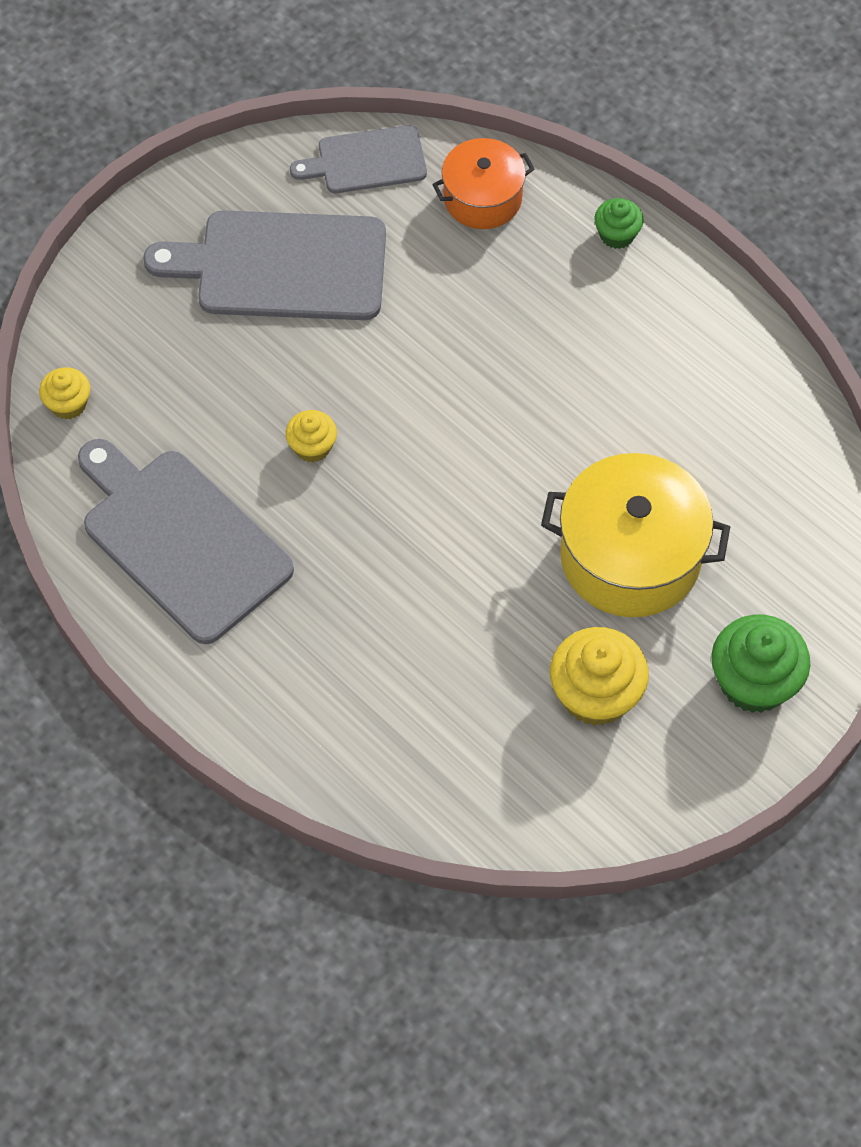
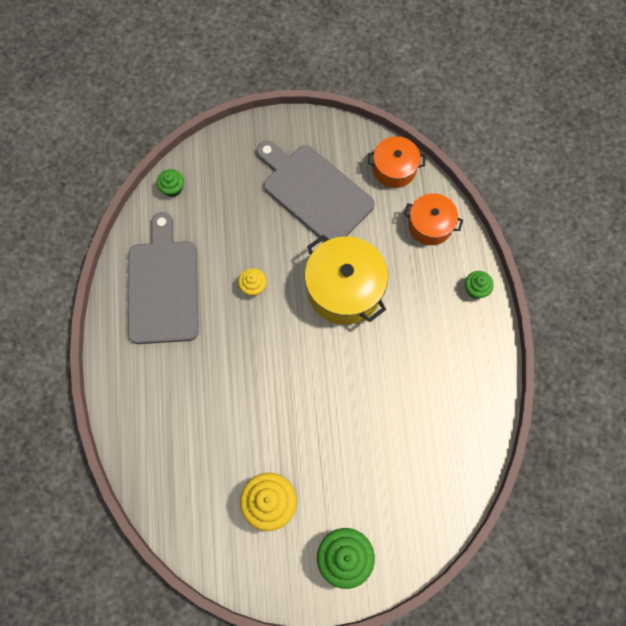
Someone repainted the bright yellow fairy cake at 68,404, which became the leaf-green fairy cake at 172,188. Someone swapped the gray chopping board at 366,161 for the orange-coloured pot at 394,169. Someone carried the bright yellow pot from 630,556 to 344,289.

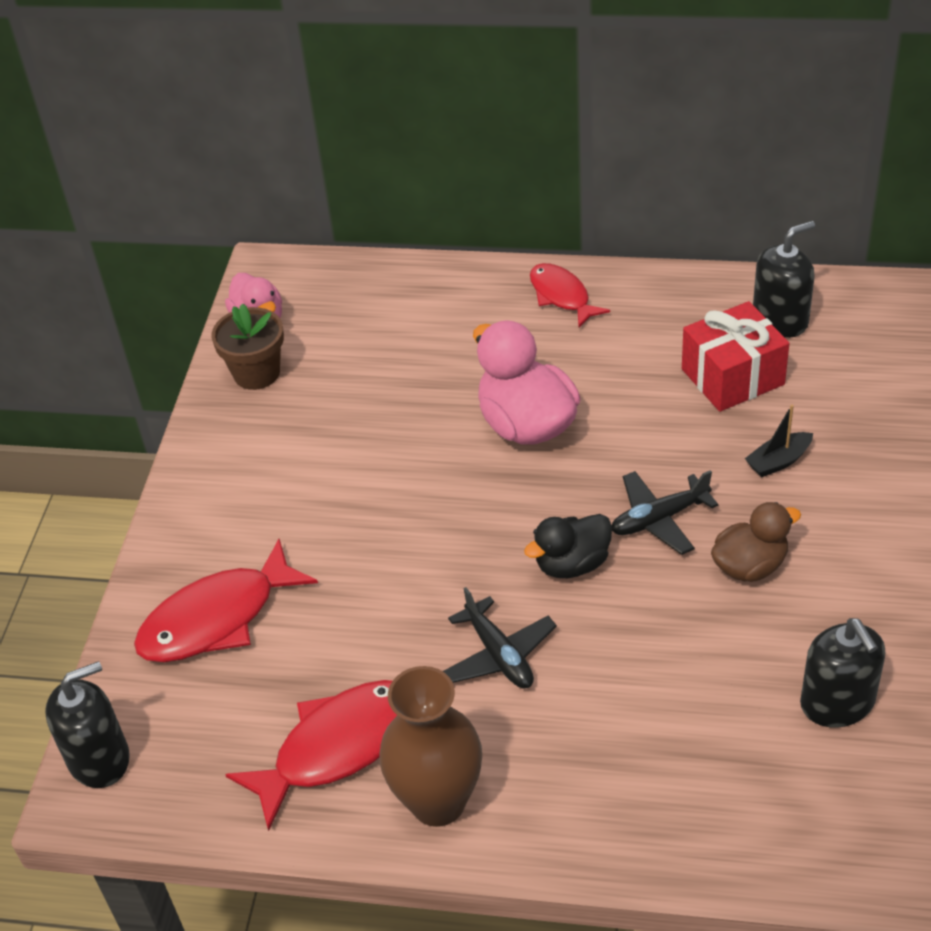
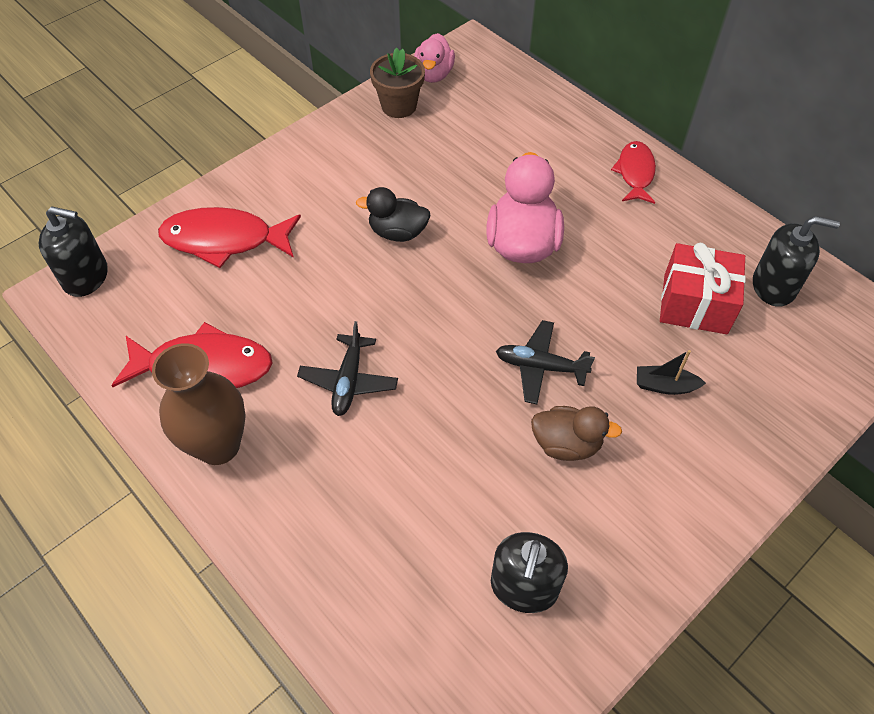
Someone carried the jet-black rubber duck from 572,564 to 397,232.

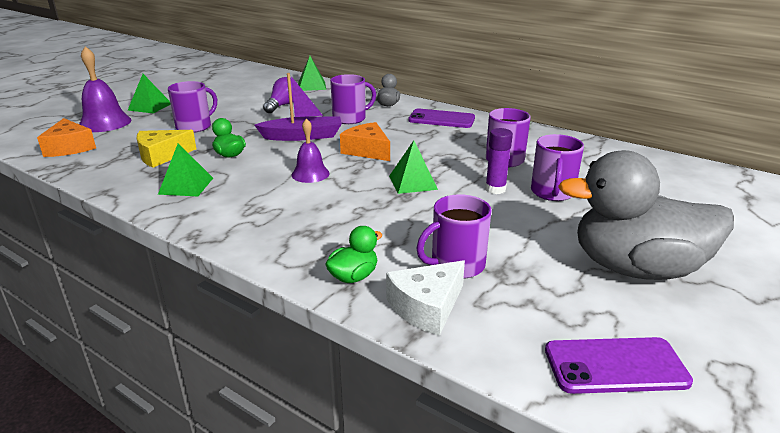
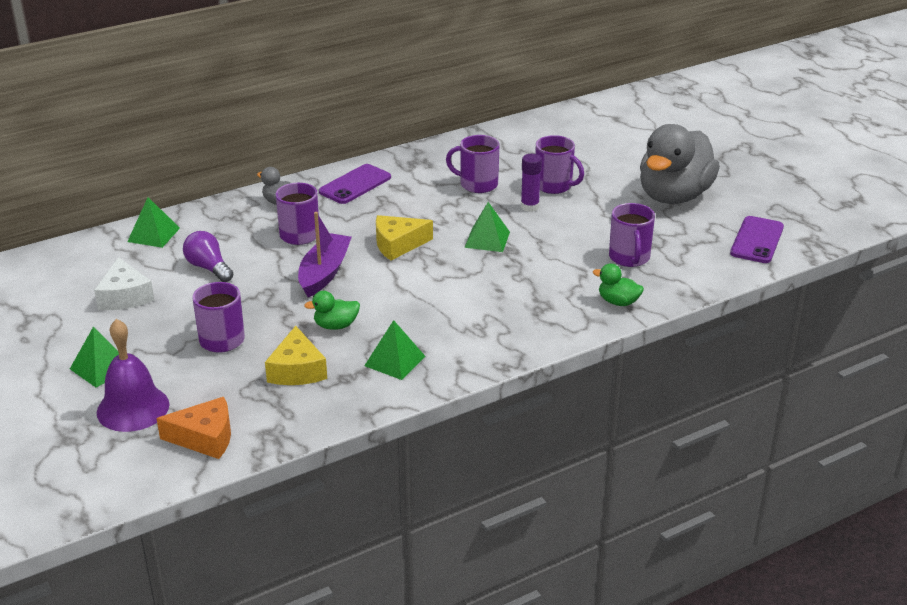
Someone took away the violet school bell at 310,174. Someone rotated the leaf-green rubber duck at 353,276 by 45 degrees counterclockwise. Someone repainted the orange-coloured cheese wedge at 367,151, which became the bright yellow cheese wedge at 398,245. Someone carried the pure white cheese wedge from 427,307 to 125,296.

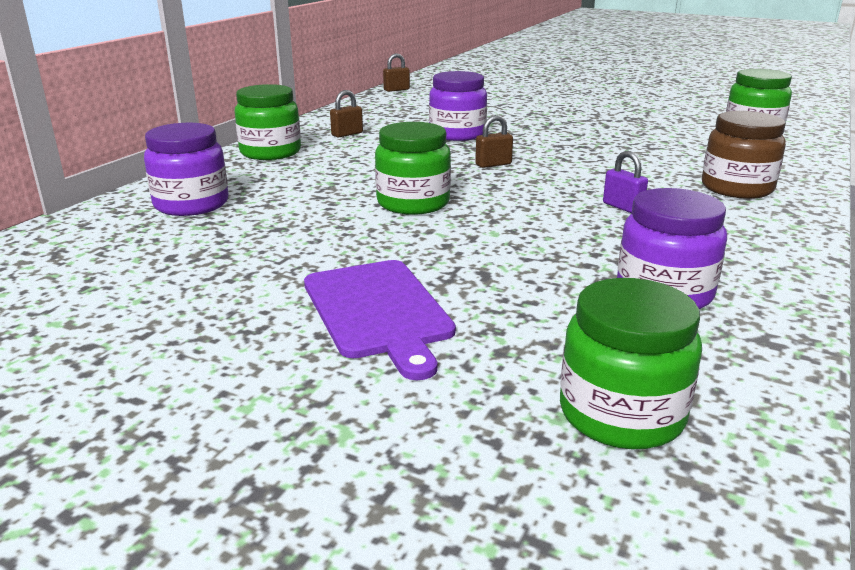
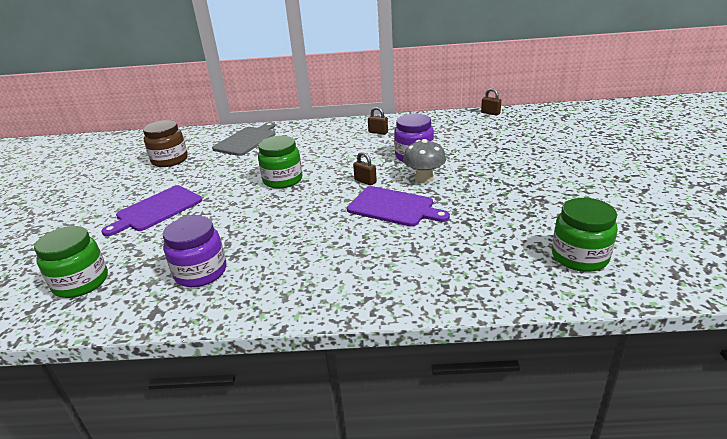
Someone swapped the violet jar at 191,204 for the gray chopping board at 246,140. Someone took away the leaf-green jar at 270,152. Someone took away the violet padlock at 622,207. Someone carried the dark brown jar from 736,188 to 170,160. Someone put down the violet chopping board at 393,207. Someone put down the gray toadstool at 424,178.

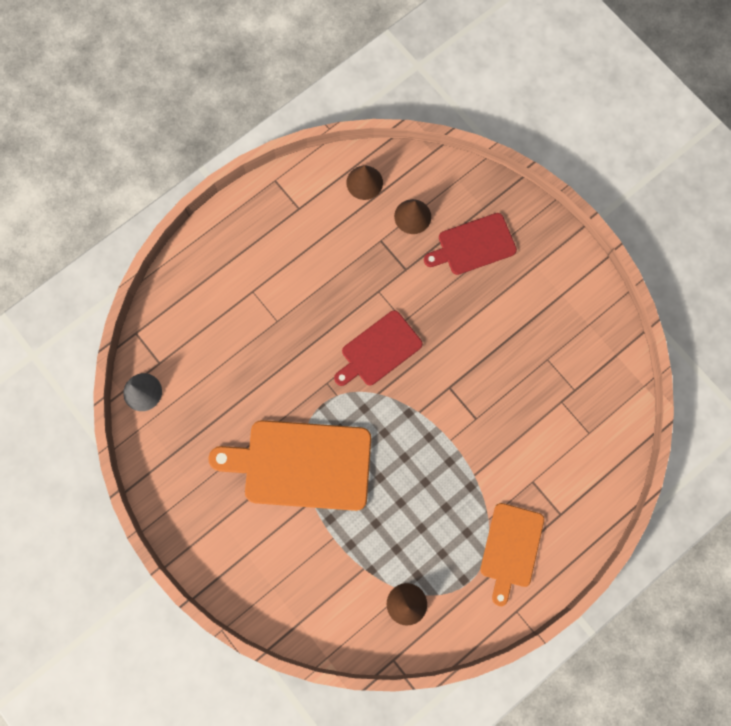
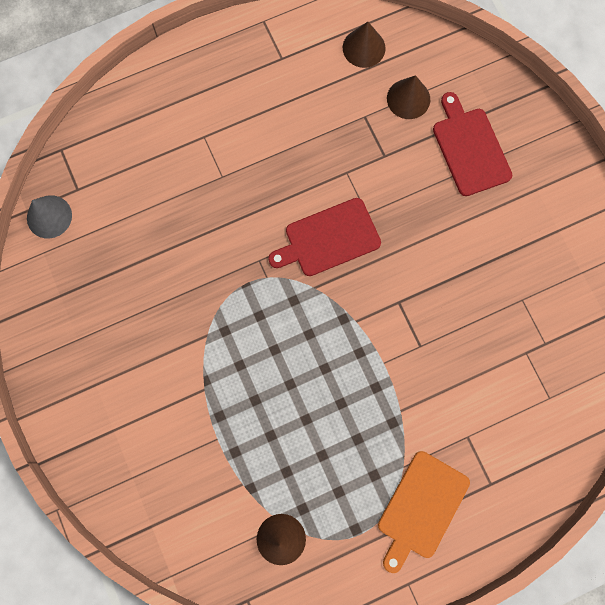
Someone took away the orange-coloured chopping board at 301,464. Someone rotated the crimson chopping board at 473,245 by 75 degrees clockwise.

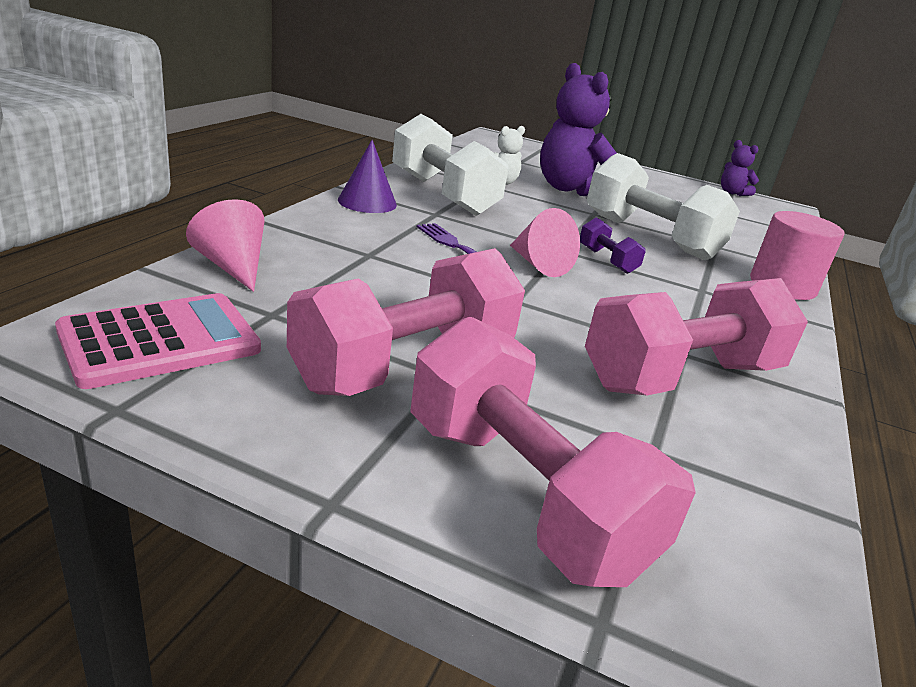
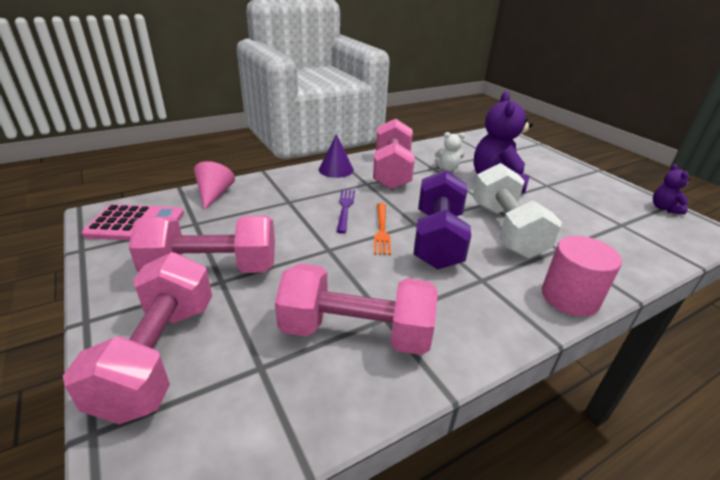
Someone repainted the pure white dumbbell at 443,194, which became the rosy dumbbell at 391,171. Someone swapped the rosy cone at 539,264 for the orange-coloured dinner fork at 382,230. Someone scaled the violet dumbbell at 607,260 by 2.21.

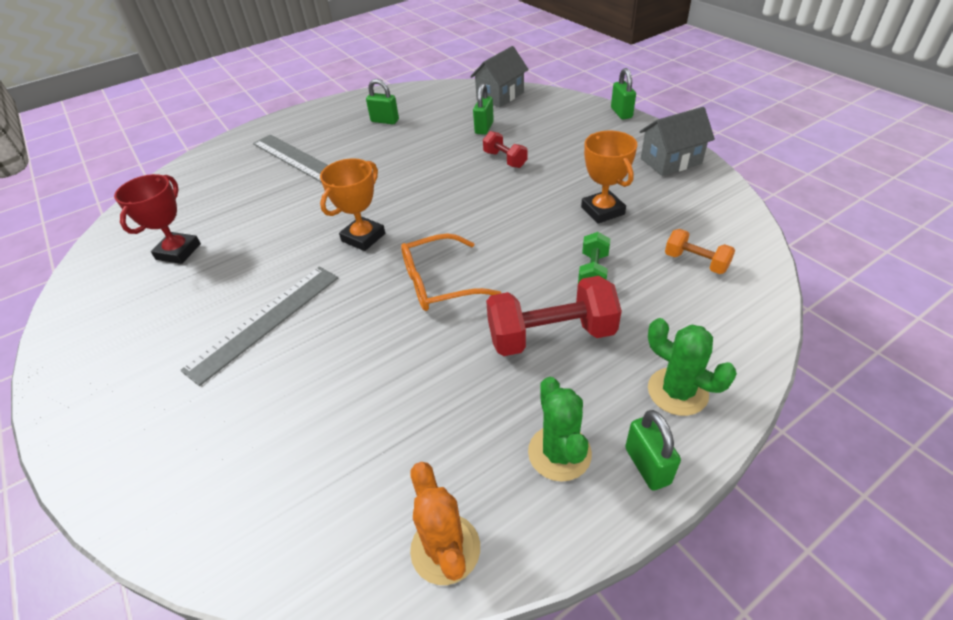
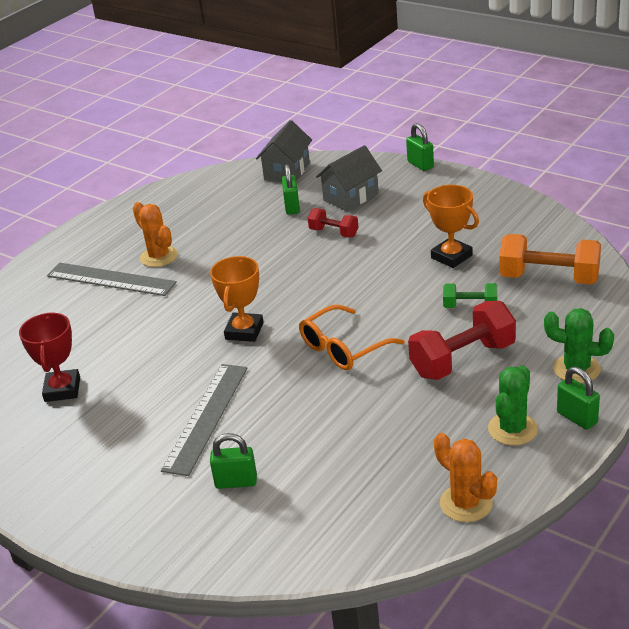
Someone carried the leaf-green padlock from 385,121 to 236,482. Someone rotated the leaf-green saguaro cactus at 559,453 by 60 degrees clockwise. Someone rotated the leaf-green dumbbell at 593,272 by 75 degrees counterclockwise. Someone carried the gray cottage from 671,161 to 351,197. Someone scaled the orange-coloured dumbbell at 695,262 by 1.82. Someone put down the orange-coloured saguaro cactus at 159,257.

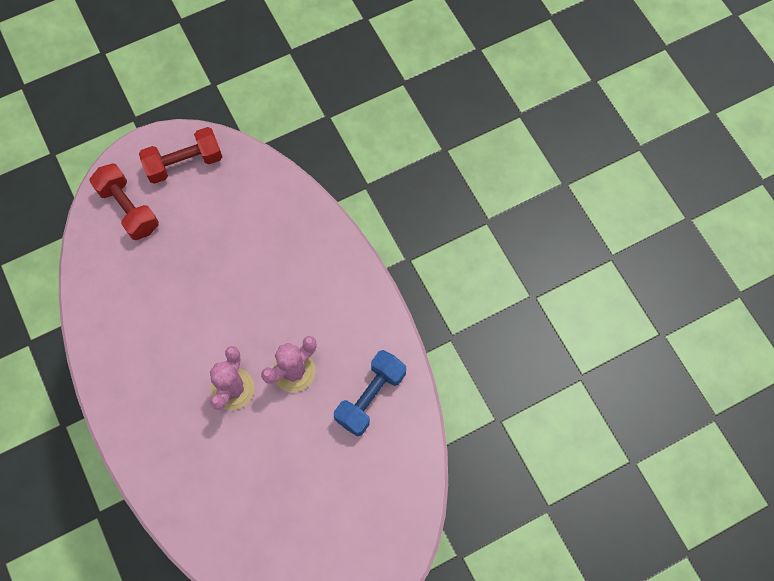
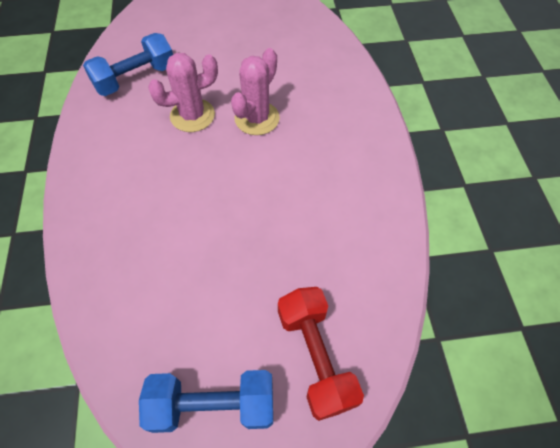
Someone repainted the crimson dumbbell at 184,163, which became the blue dumbbell at 213,405.

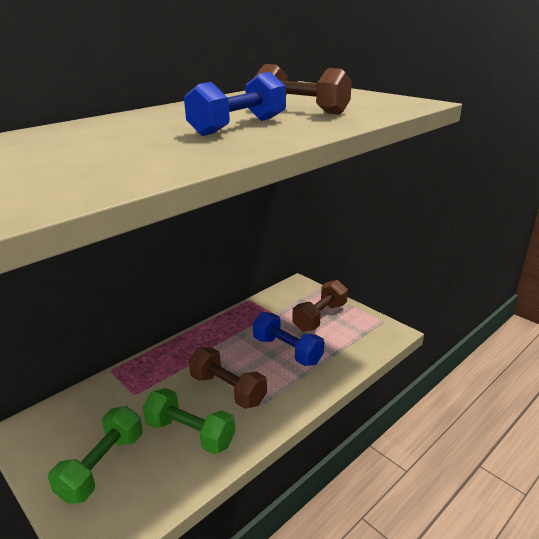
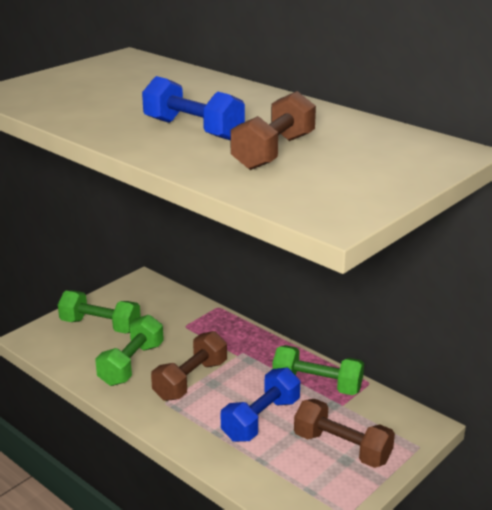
Someone put down the leaf-green dumbbell at 317,385.

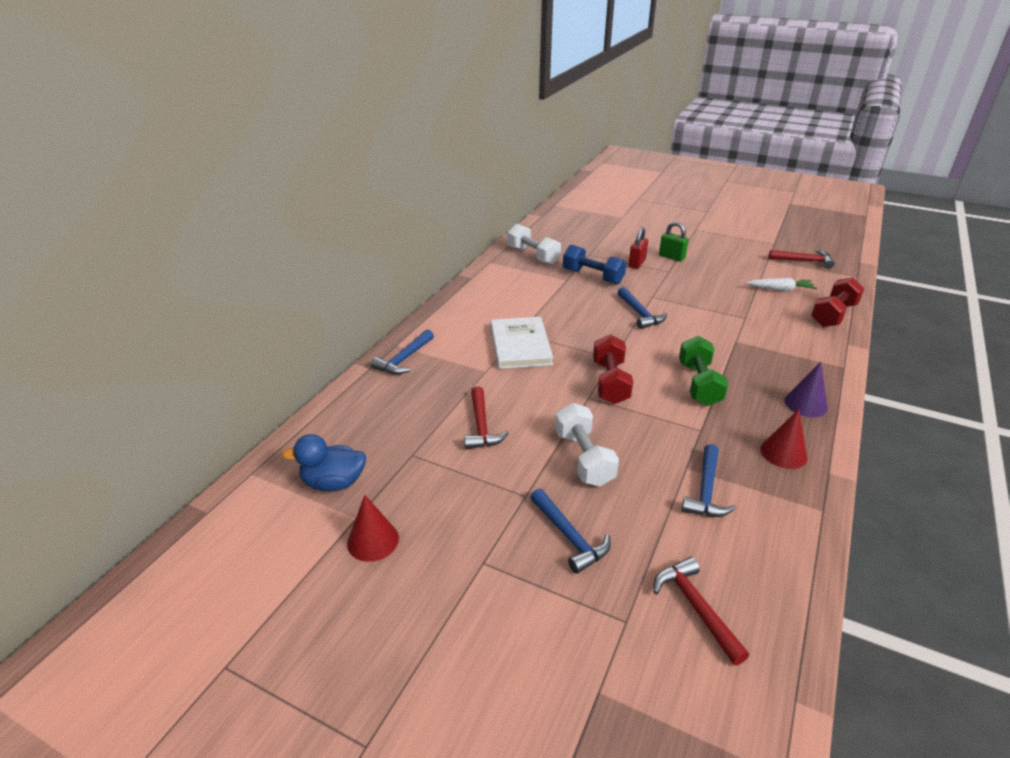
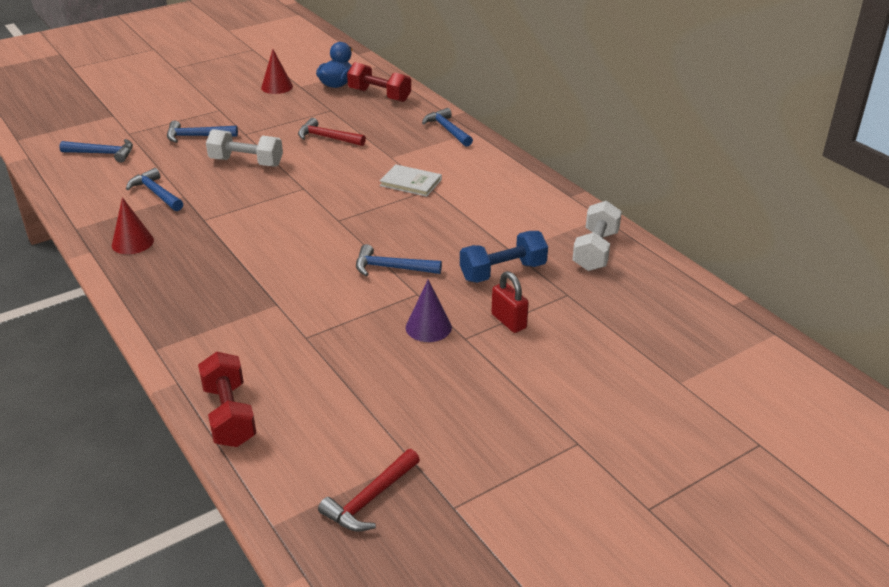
Someone scaled the pure white hardback at 520,345 by 0.66. Someone rotated the pure white dumbbell at 533,256 by 60 degrees counterclockwise. Someone carried the crimson dumbbell from 610,382 to 379,95. Someone repainted the crimson claw hammer at 695,607, which became the blue claw hammer at 103,153. Someone took away the leaf-green padlock at 671,257. Someone took away the leaf-green dumbbell at 699,384. Someone took away the pure white root vegetable at 780,289. Someone carried the violet cone from 805,404 to 428,327.

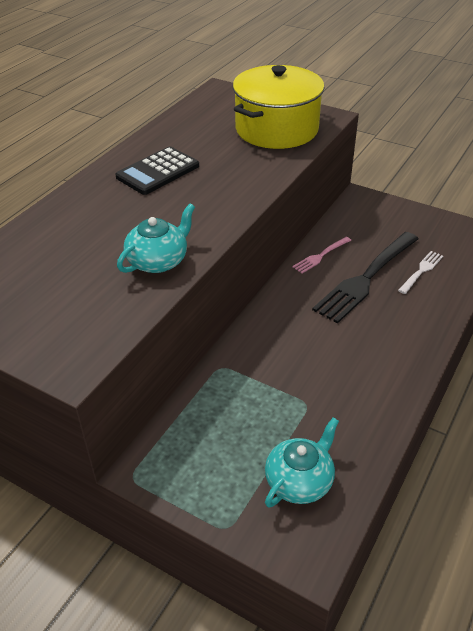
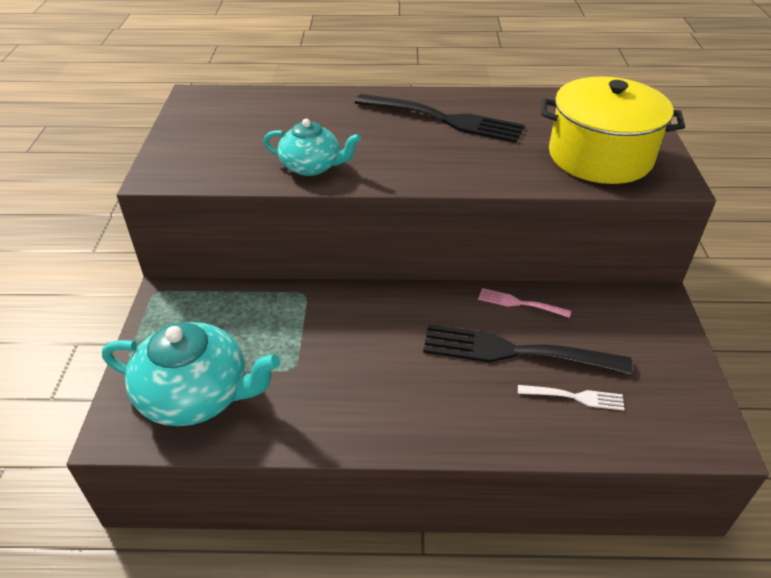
Someone swapped the jet-black pocket calculator at 157,171 for the jet-black dinner fork at 443,119. Someone scaled the turquoise china teapot at 299,481 by 1.63.

